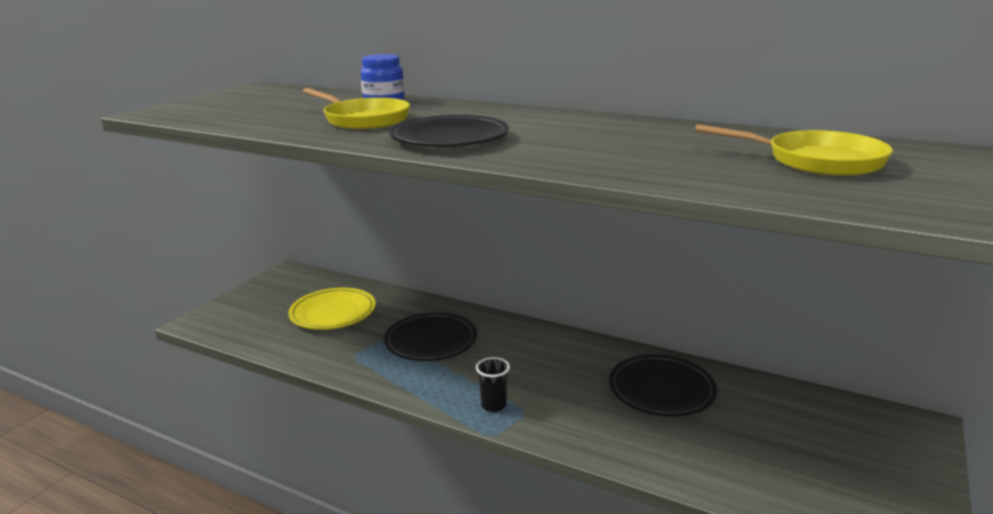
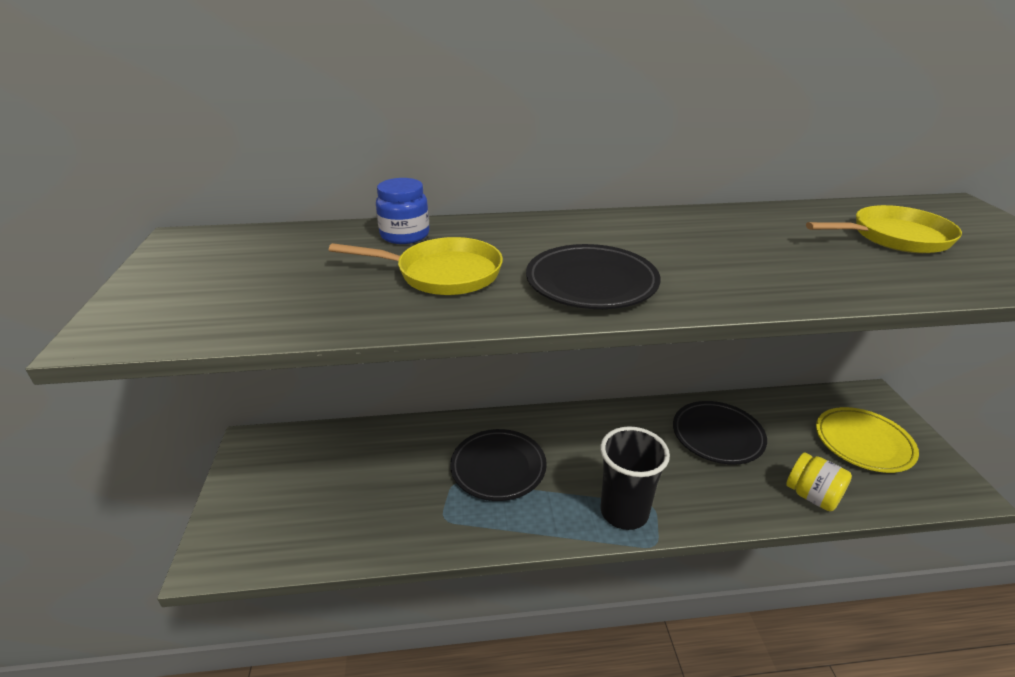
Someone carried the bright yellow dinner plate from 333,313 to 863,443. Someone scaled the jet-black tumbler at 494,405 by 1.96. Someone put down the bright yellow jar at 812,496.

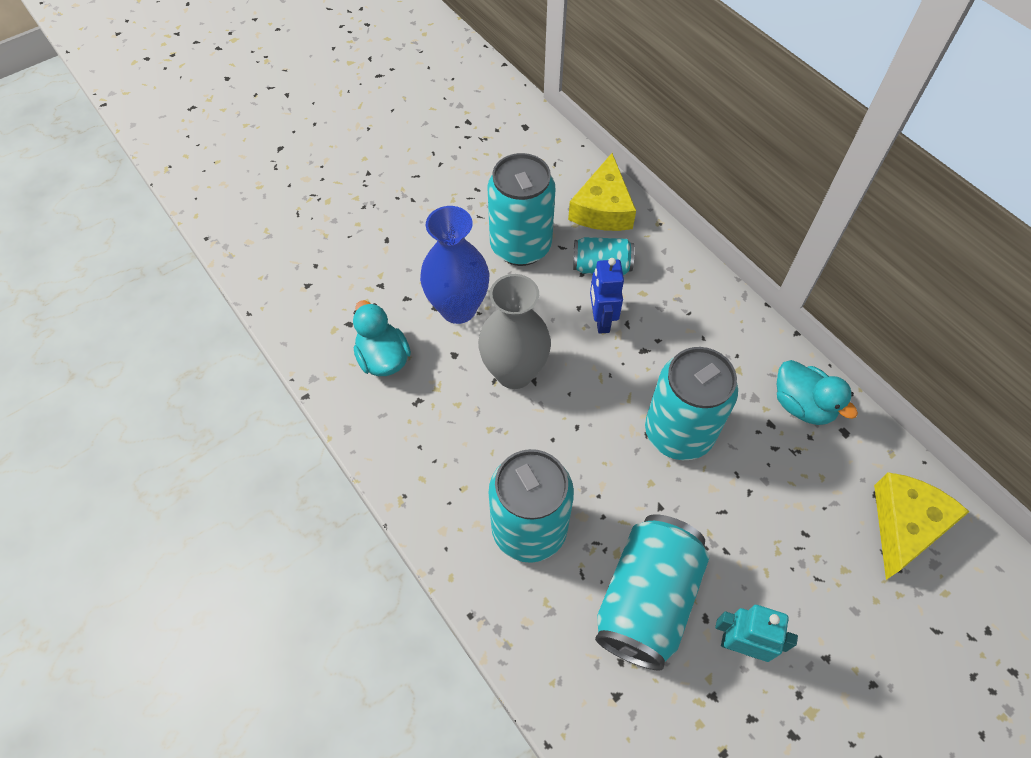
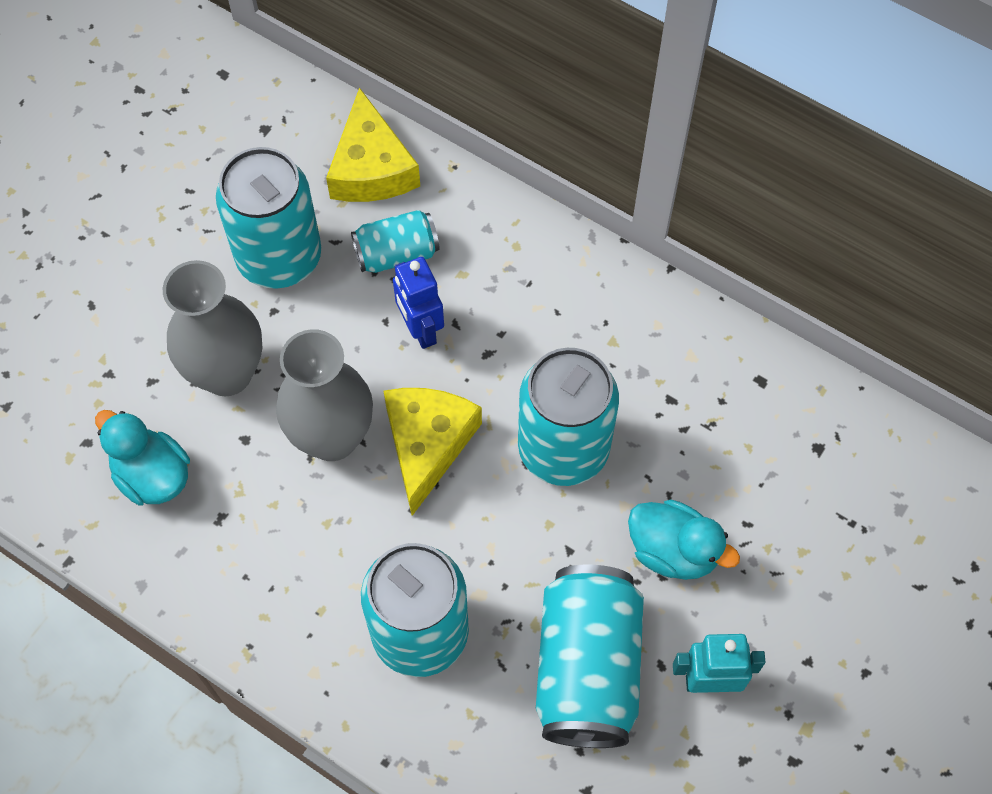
Someone repainted the blue vase at 458,308, which became the gray vase at 227,373. Someone carried the turquoise rubber duck from 802,405 to 673,551. Someone carried the bright yellow cheese wedge from 905,525 to 427,444.

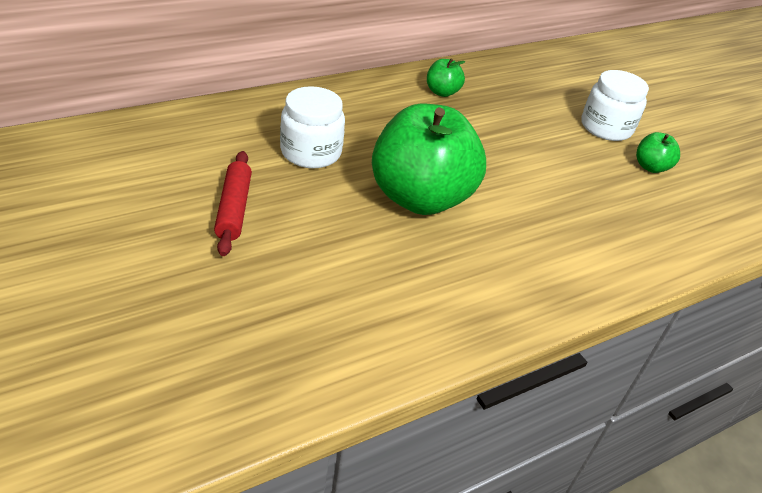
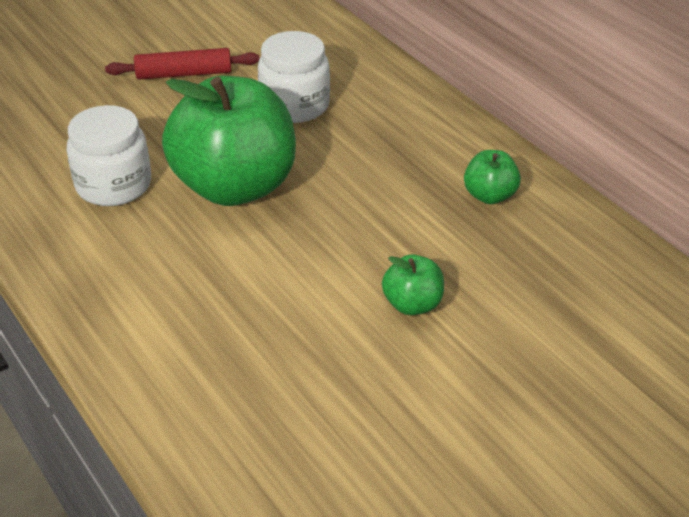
Someone carried the pure white jar from 606,127 to 113,185. Someone carried the leaf-green toy apple from 650,167 to 412,304.

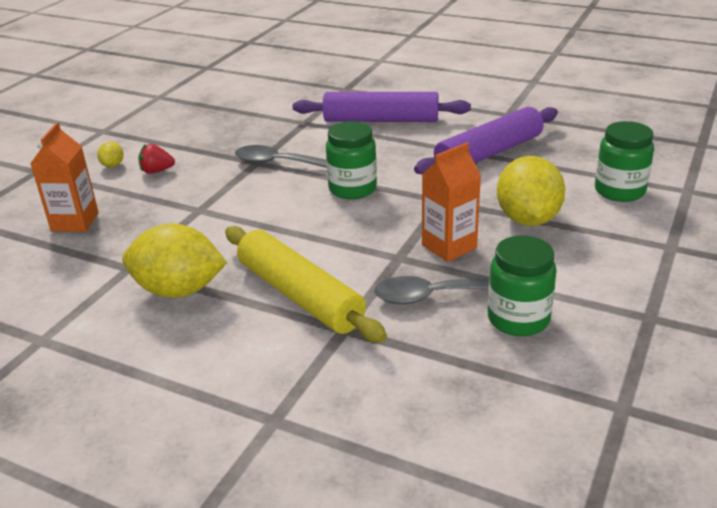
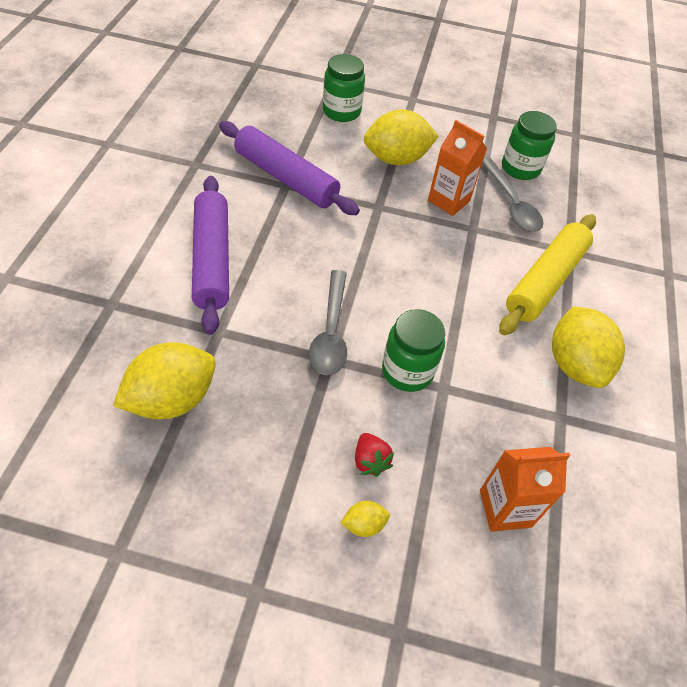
Someone carried the leaf-green jar from 352,189 to 407,371. Someone put down the bright yellow lemon at 171,399.

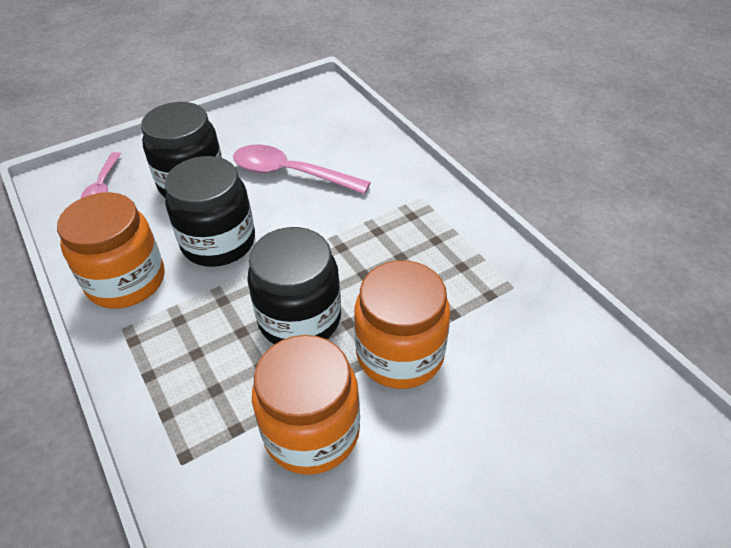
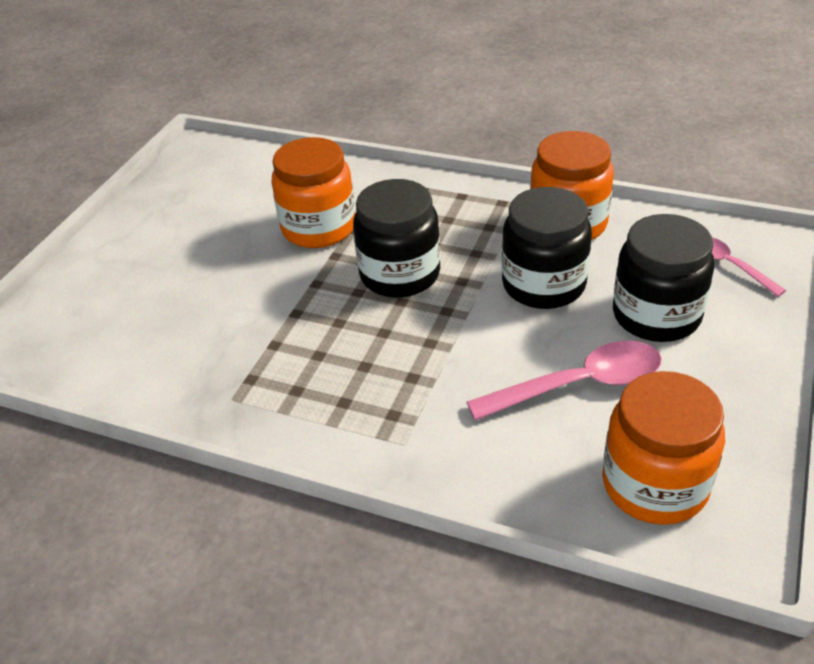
Someone carried the orange-coloured jar from 400,354 to 654,484.

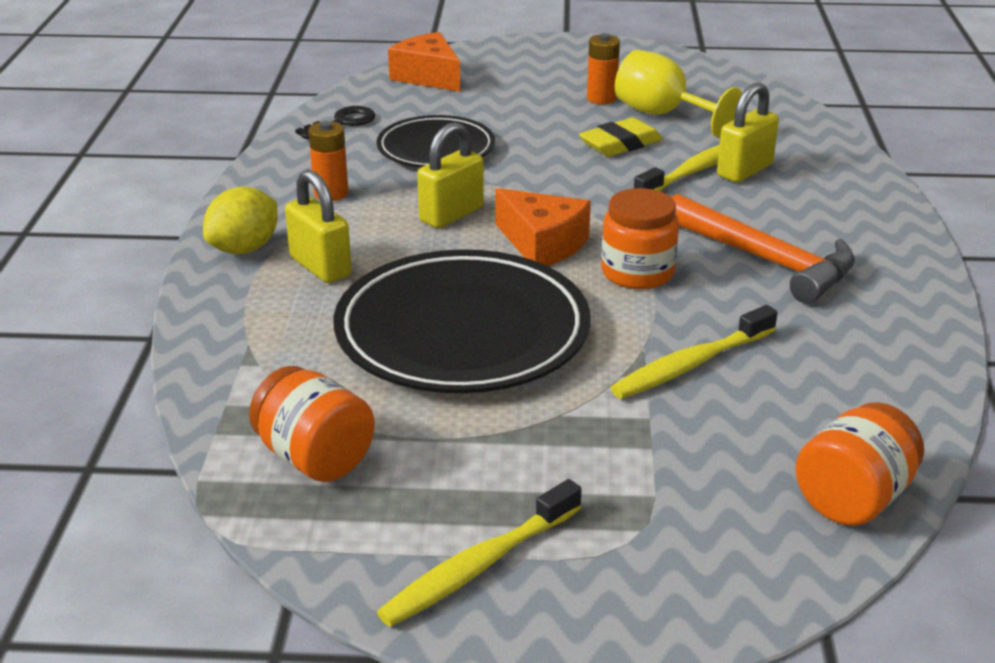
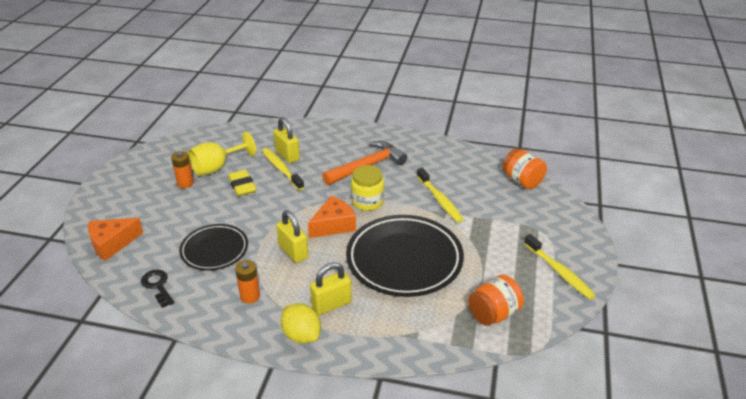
Someone repainted the orange-coloured jar at 637,272, which became the bright yellow jar at 367,201.

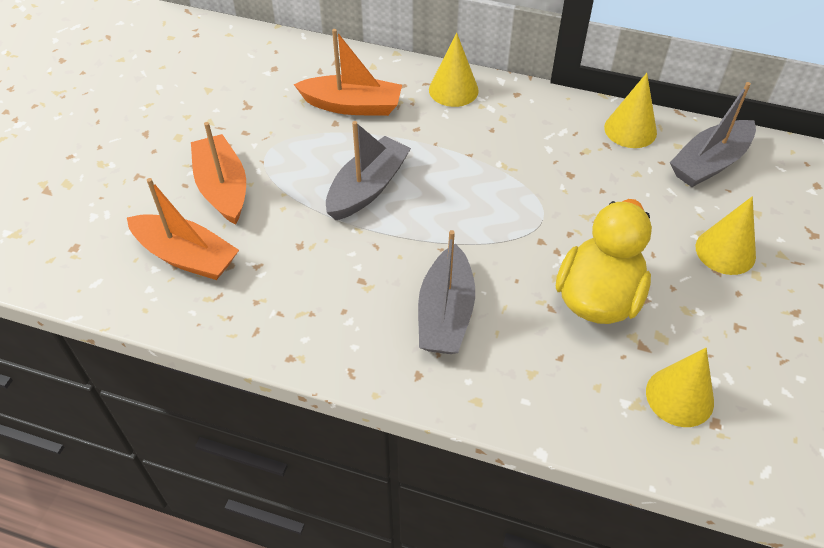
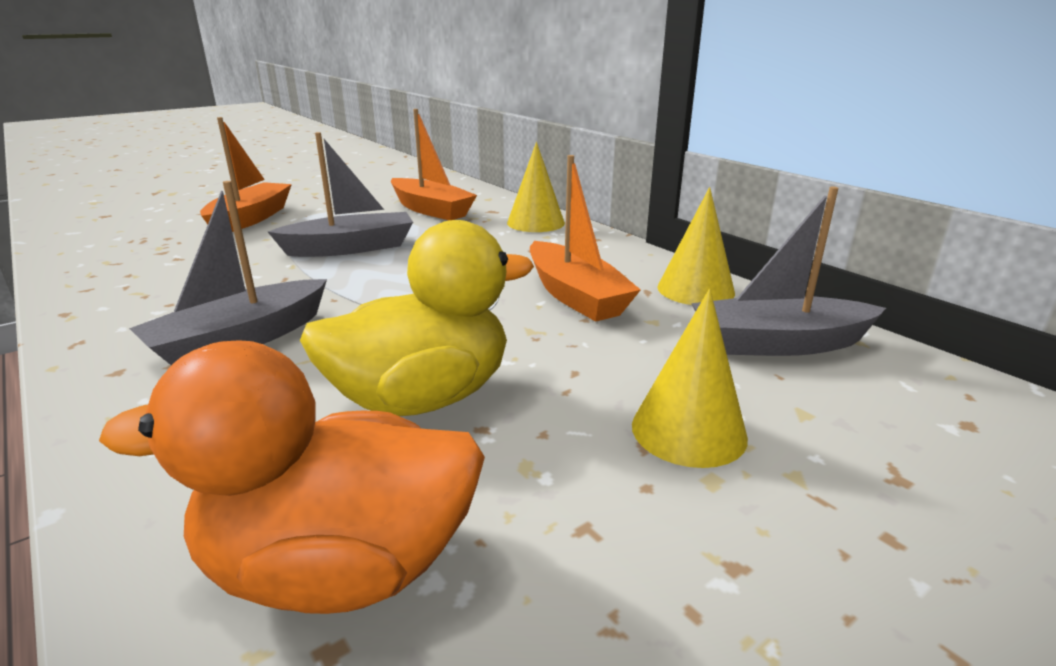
Someone carried the orange-coloured toy boat from 186,256 to 575,296. Someone swapped the bright yellow cone at 679,396 for the orange-coloured rubber duck at 339,567.

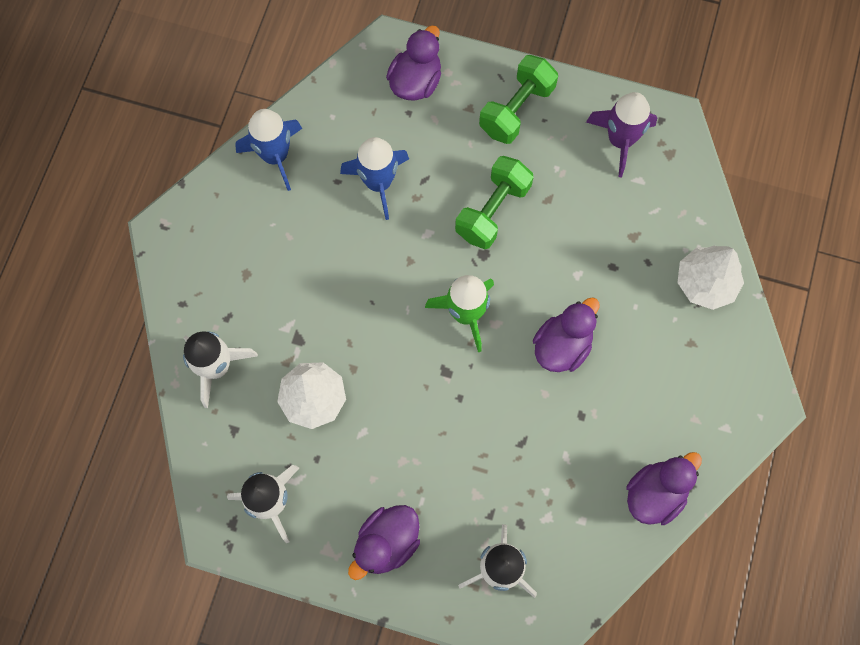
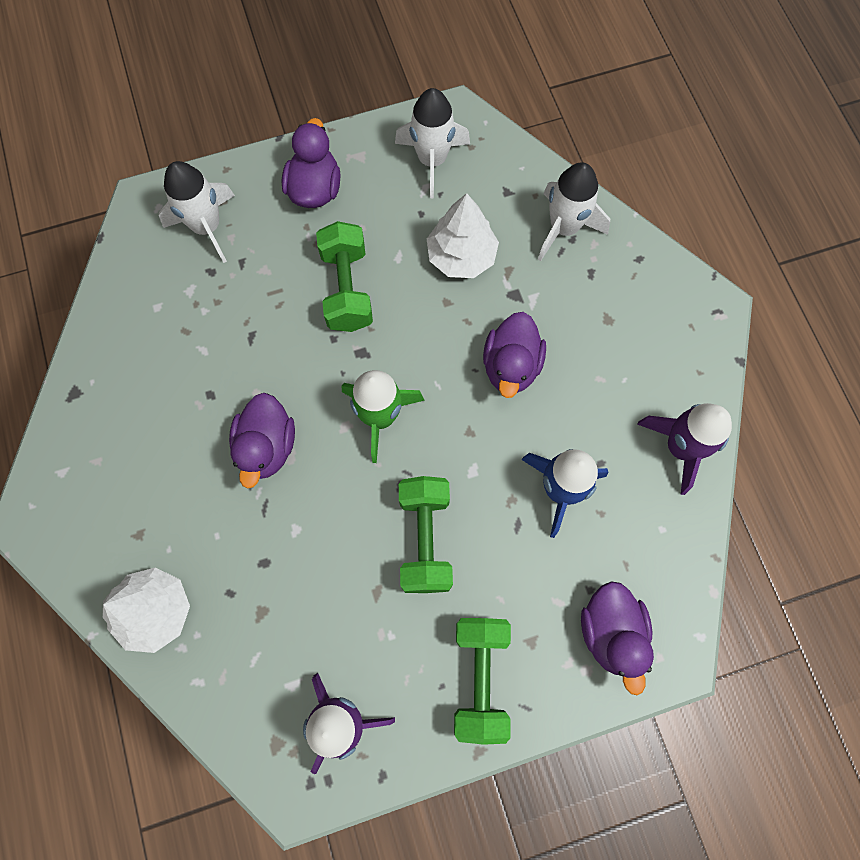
Someone repainted the blue toy rocket at 275,156, which became the violet toy rocket at 680,447. Someone carried the violet rubber duck from 655,494 to 511,366. Someone put down the leaf-green dumbbell at 347,289.

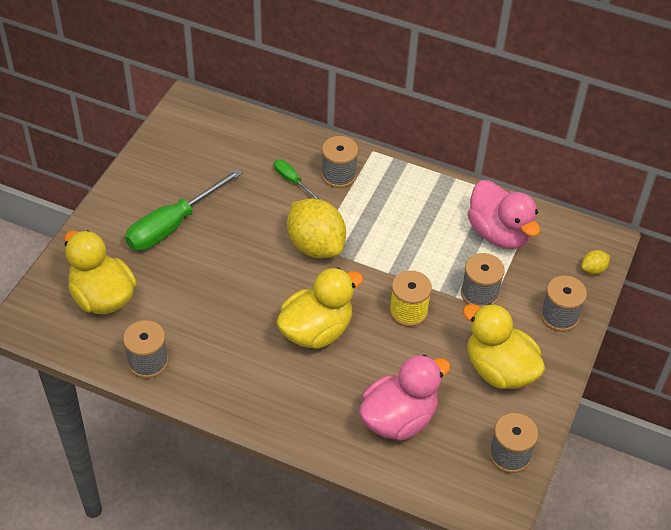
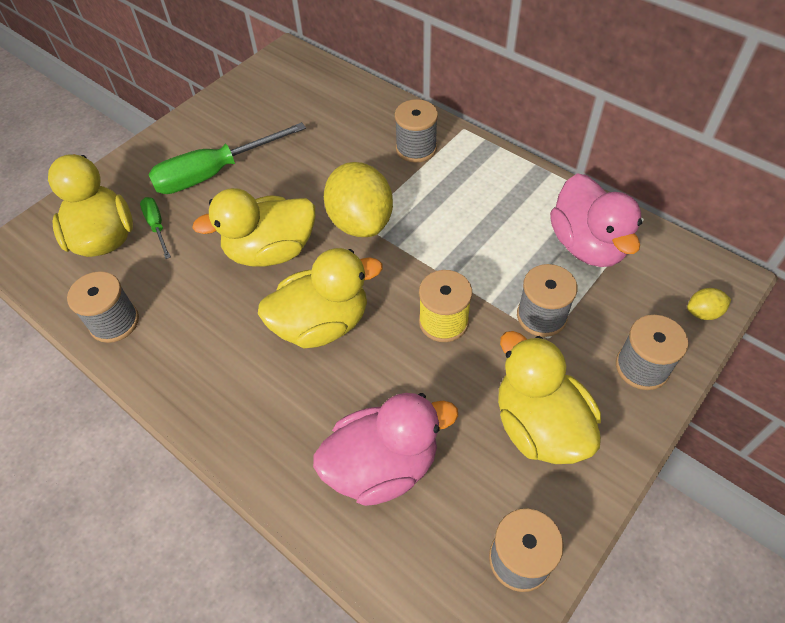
Someone carried the leaf-green screwdriver from 292,181 to 157,226. Someone put down the bright yellow rubber duck at 271,251.

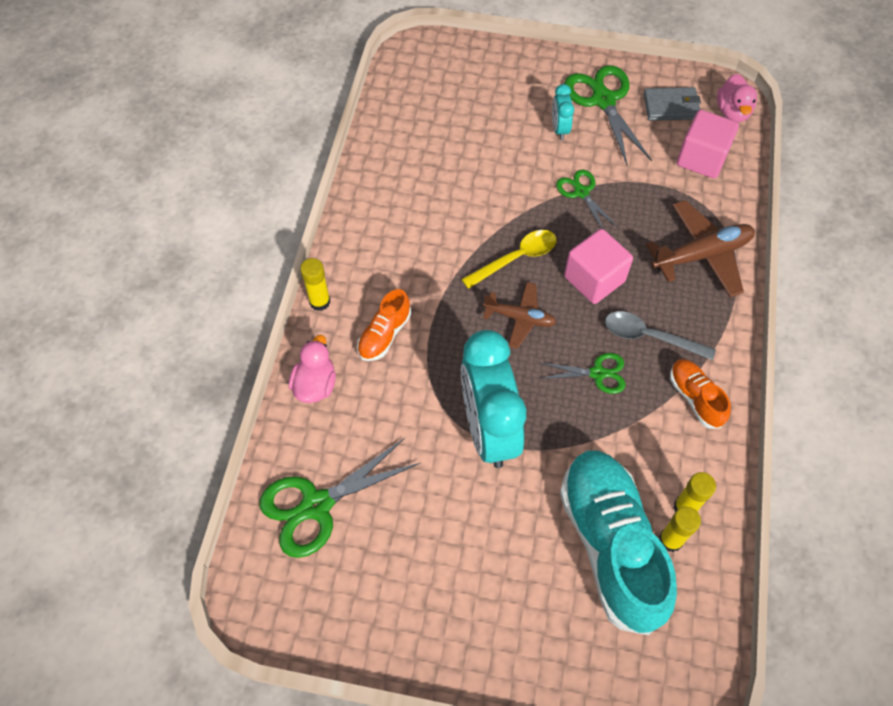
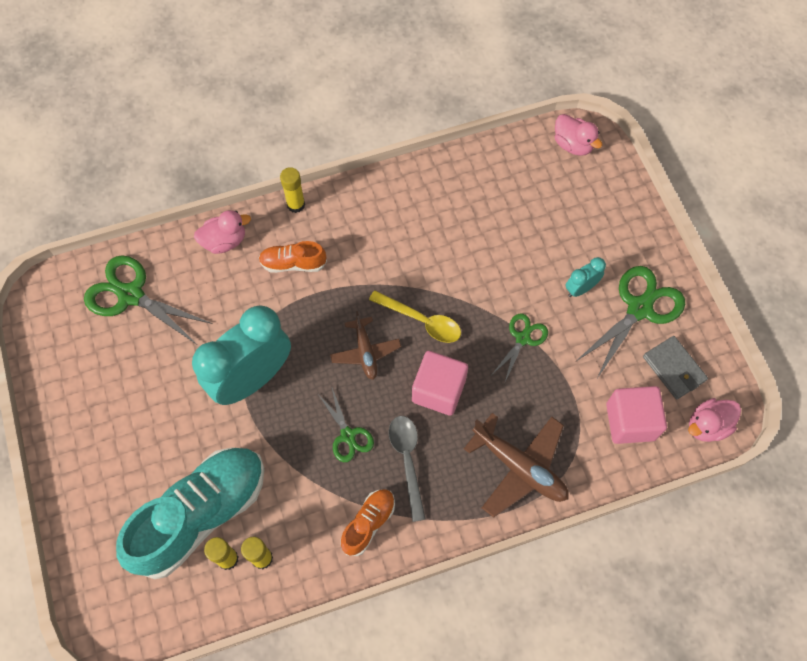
Someone put down the rosy rubber duck at 573,145.

